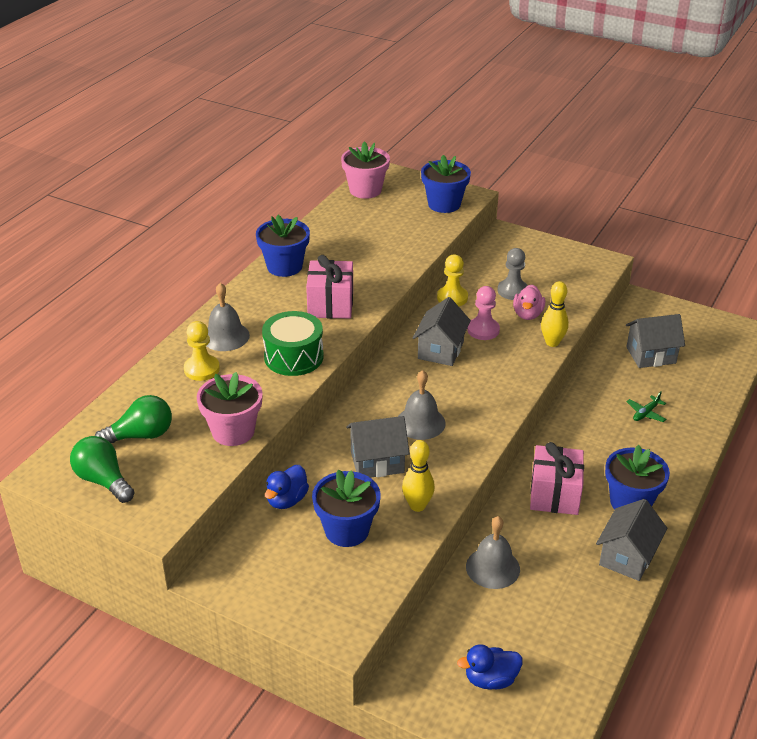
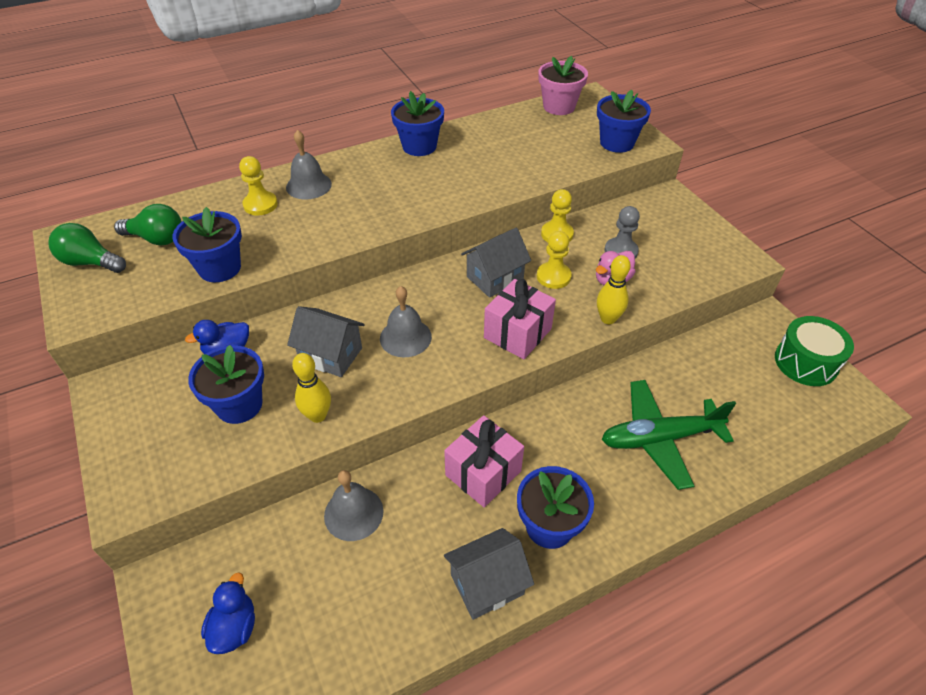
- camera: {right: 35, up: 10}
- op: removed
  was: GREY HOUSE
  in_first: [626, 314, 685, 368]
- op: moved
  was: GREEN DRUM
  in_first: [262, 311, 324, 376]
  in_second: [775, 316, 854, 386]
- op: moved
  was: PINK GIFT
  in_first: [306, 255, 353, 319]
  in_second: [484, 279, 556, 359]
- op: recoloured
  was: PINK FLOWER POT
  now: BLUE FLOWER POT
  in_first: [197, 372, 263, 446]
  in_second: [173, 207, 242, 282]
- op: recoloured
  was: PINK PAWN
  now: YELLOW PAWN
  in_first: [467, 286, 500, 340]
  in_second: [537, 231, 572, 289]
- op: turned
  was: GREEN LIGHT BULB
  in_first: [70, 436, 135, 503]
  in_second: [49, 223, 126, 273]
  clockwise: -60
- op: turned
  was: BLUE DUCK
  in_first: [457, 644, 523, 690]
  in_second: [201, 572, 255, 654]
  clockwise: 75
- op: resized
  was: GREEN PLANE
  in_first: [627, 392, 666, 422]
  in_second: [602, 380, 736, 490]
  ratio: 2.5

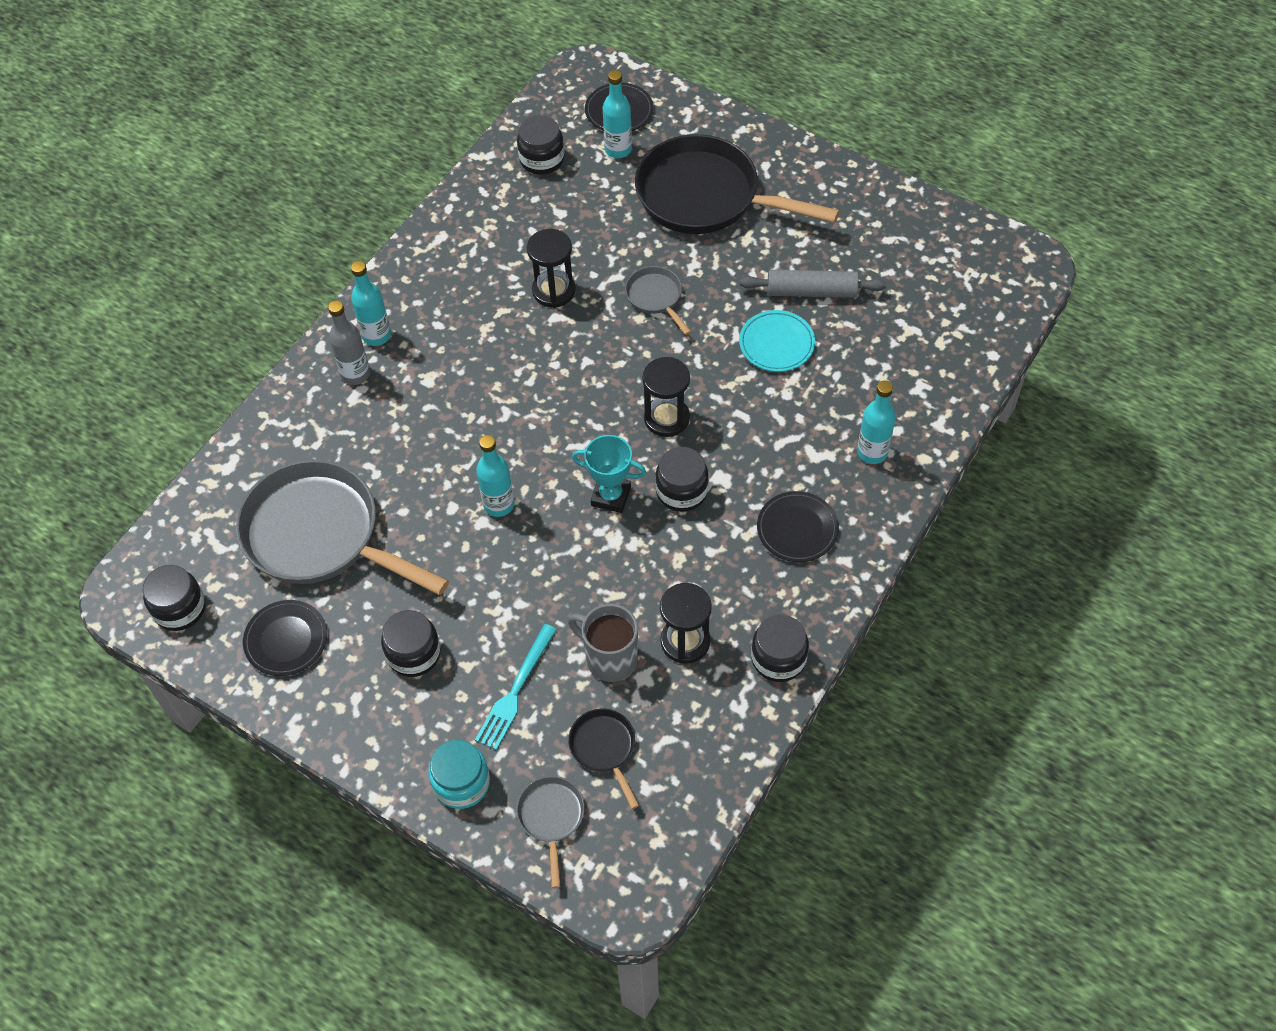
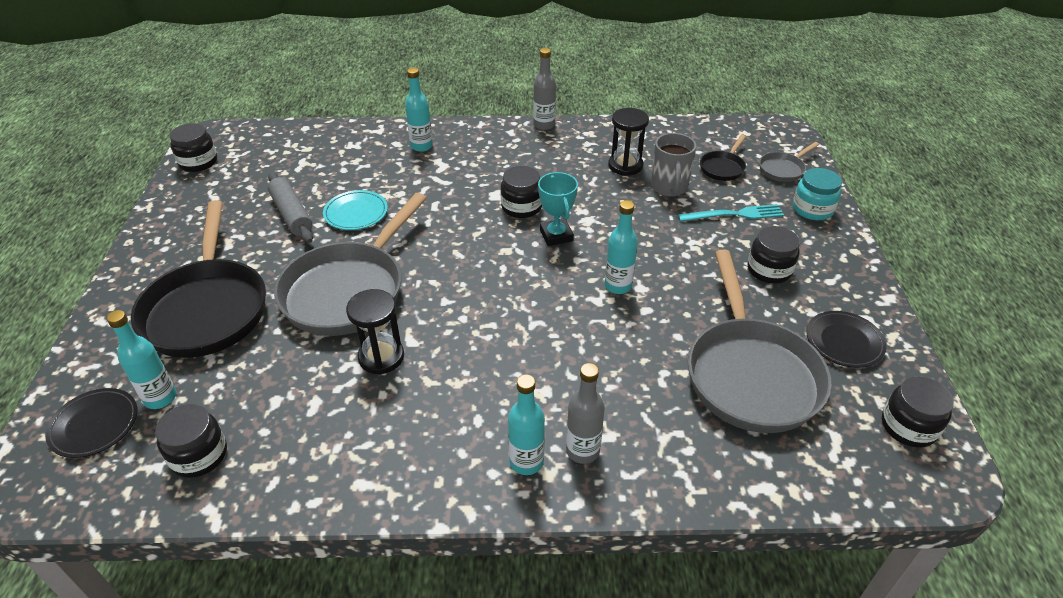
- camera: {right: -125, up: -15}
- op: removed
  was: BLACK HOURGLASS
  in_first: [643, 357, 690, 437]
- op: removed
  was: BLACK PLATE
  in_first: [757, 491, 839, 562]
- op: added
  now: GREY BOTTLE
  in_second: [533, 48, 556, 130]
- op: moved
  was: BLACK JAR
  in_first: [751, 615, 809, 682]
  in_second: [170, 123, 217, 172]
- op: resized
  was: GREY PAN
  in_first: [625, 266, 691, 335]
  in_second: [274, 193, 426, 336]
  ratio: 2.25

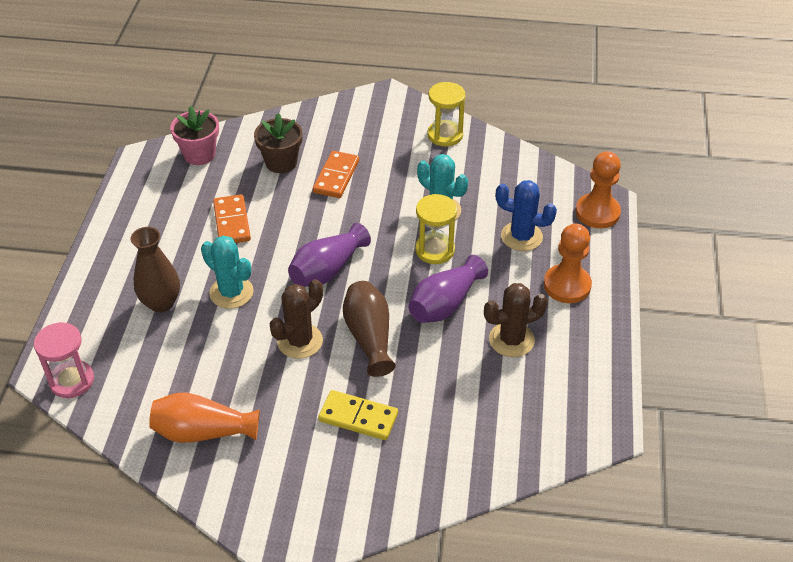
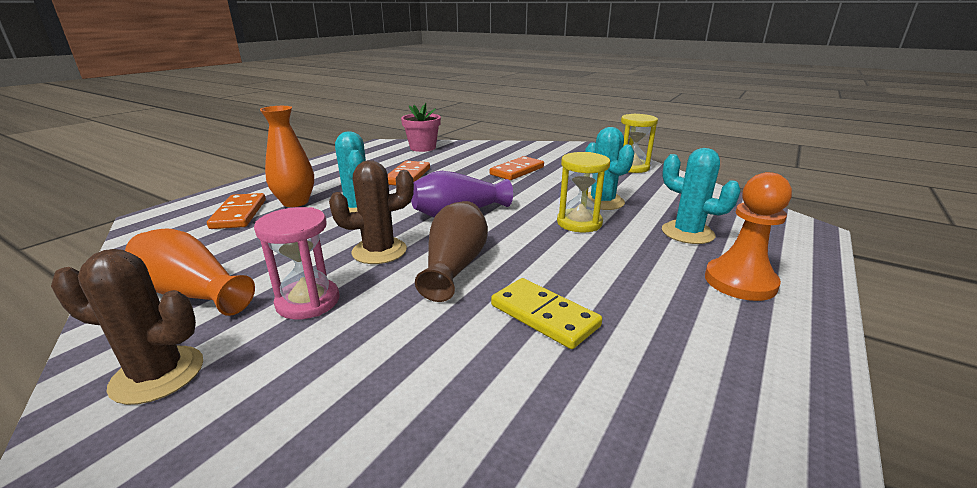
- camera: {right: 25, up: -20}
- op: removed
  was: BROWN FLOWER POT
  in_first: [254, 113, 303, 173]
- op: removed
  was: PURPLE VASE
  in_first: [408, 255, 488, 323]
- op: removed
  was: ORANGE PAWN
  in_first: [576, 151, 621, 228]
- op: added
  now: ORANGE DOMINO
  in_second: [207, 193, 266, 229]
- op: moved
  was: PINK HOURGLASS
  in_first: [34, 322, 94, 398]
  in_second: [254, 207, 339, 319]
- op: moved
  was: YELLOW DOMINO
  in_first: [318, 390, 398, 440]
  in_second: [491, 278, 602, 349]
- op: moved
  was: BROWN CACTUS
  in_first: [484, 283, 548, 357]
  in_second: [51, 249, 203, 405]
- op: recoloured
  was: BROWN VASE
  now: ORANGE VASE
  in_first: [130, 227, 180, 312]
  in_second: [260, 106, 314, 207]
- op: recoloured
  was: BLUE CACTUS
  now: TURQUOISE CACTUS
  in_first: [496, 180, 557, 251]
  in_second: [662, 148, 741, 244]

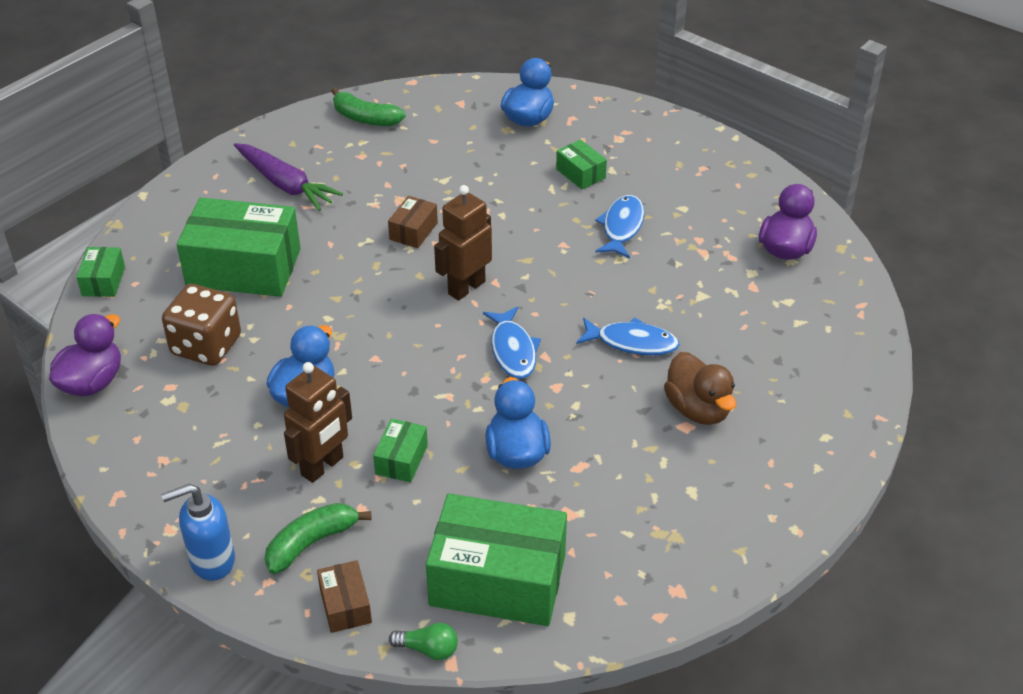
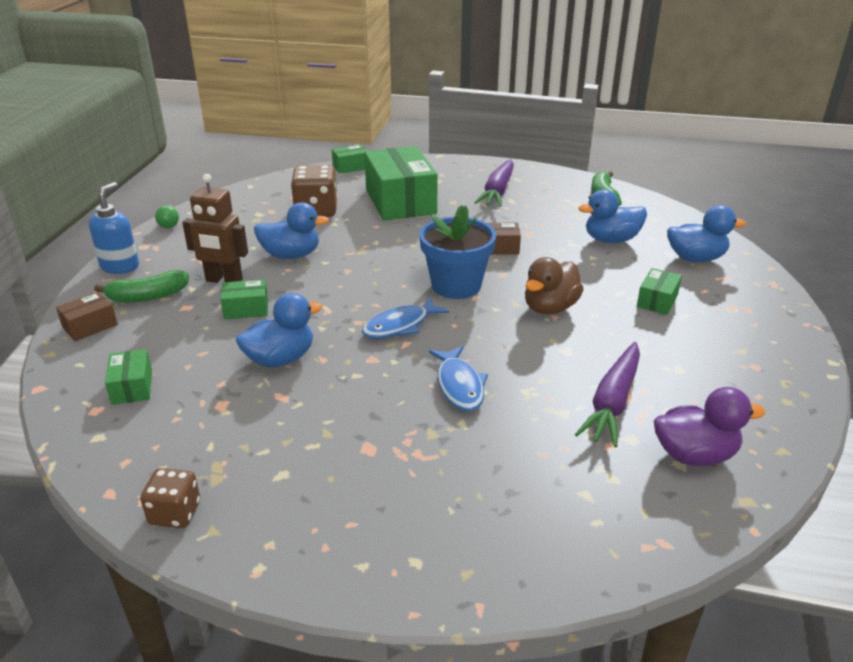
- camera: {right: 65, up: -10}
- op: removed
  was: PURPLE DUCK
  in_first: [49, 314, 121, 397]
- op: removed
  was: BLUE FISH
  in_first: [595, 195, 644, 258]
- op: added
  now: BROWN DICE
  in_second: [140, 468, 200, 528]
- op: added
  now: PURPLE CARROT
  in_second: [575, 342, 640, 447]
- op: added
  now: BLUE DUCK
  in_second: [578, 189, 647, 243]
- op: moved
  was: GREEN LIGHT BULB
  in_first: [389, 623, 458, 660]
  in_second: [155, 205, 179, 228]
- op: moved
  was: BROWN DUCK
  in_first: [664, 352, 736, 425]
  in_second: [525, 257, 584, 314]
- op: replaced
  was: BROWN ROBOT
  now: BLUE FLOWER POT
  in_first: [434, 185, 492, 301]
  in_second: [419, 205, 496, 299]
- op: turned
  was: BLUE SOAP DISPENSER
  in_first: [161, 484, 235, 581]
  in_second: [89, 182, 139, 274]
  clockwise: 60
- op: turned
  was: GREEN BANANA
  in_first: [265, 503, 371, 574]
  in_second: [94, 270, 189, 303]
  clockwise: 135
- op: resized
  was: GREEN BOX
  in_first: [426, 493, 567, 626]
  in_second: [105, 349, 152, 405]
  ratio: 0.46

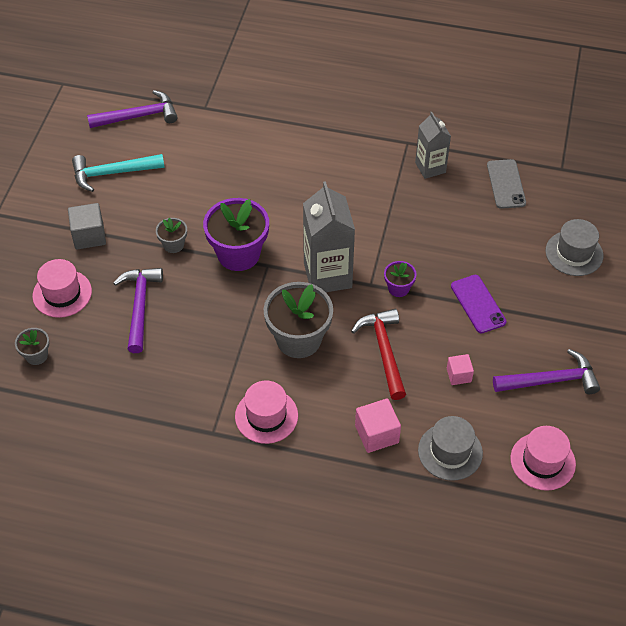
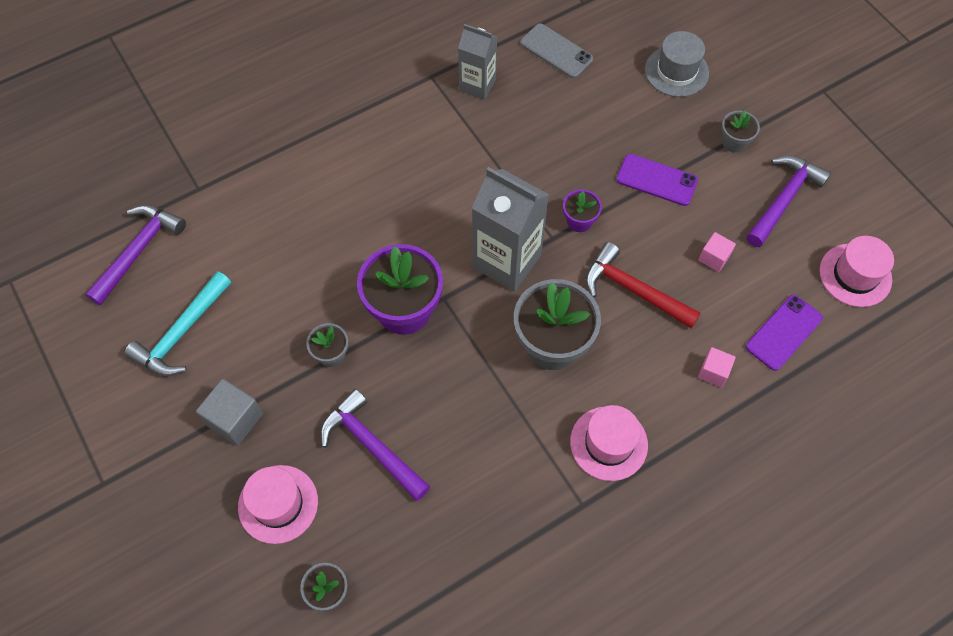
- camera: {right: -45, up: 10}
- op: added
  now: GREY FLOWER POT
  in_second: [722, 110, 760, 153]
- op: replaced
  was: GREY HAT
  now: PURPLE PHONE
  in_first: [418, 416, 483, 481]
  in_second: [746, 295, 823, 371]
- op: resized
  was: PINK CUBE
  in_first: [355, 399, 401, 453]
  in_second: [698, 347, 736, 387]
  ratio: 0.63

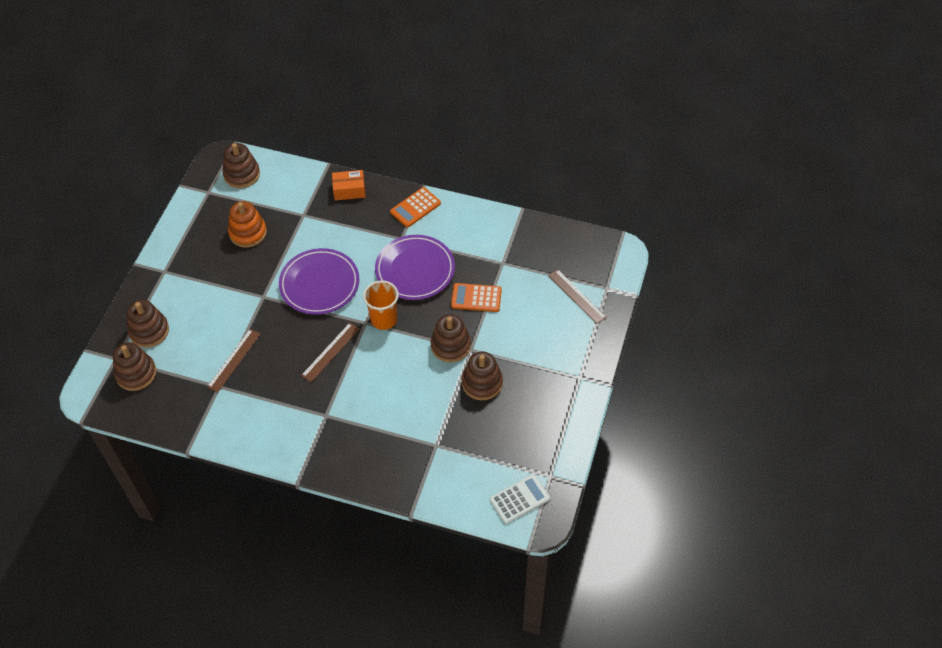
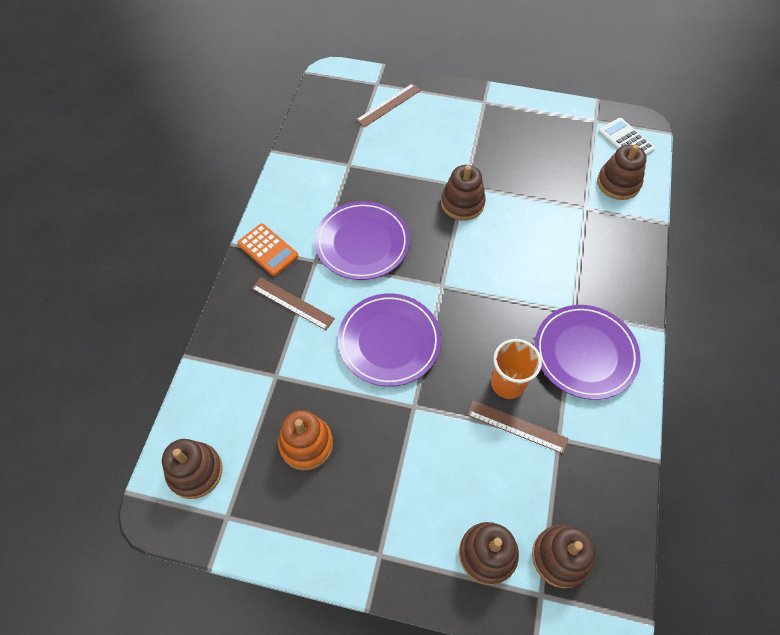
- camera: {right: -95, up: 5}
- op: removed
  was: ORANGE BOX
  in_first: [332, 170, 366, 201]
- op: removed
  was: ORANGE CALCULATOR
  in_first: [451, 283, 502, 312]
- op: added
  now: PURPLE PLATE
  in_second: [535, 305, 640, 400]
- op: moved
  was: BROWN RULER
  in_first: [301, 323, 360, 382]
  in_second: [252, 277, 335, 330]
- op: moved
  was: ORANGE CUP
  in_first: [363, 280, 399, 330]
  in_second: [491, 339, 542, 399]
- op: moved
  was: BROWN STACKING TOY
  in_first: [462, 352, 503, 400]
  in_second: [597, 144, 647, 200]

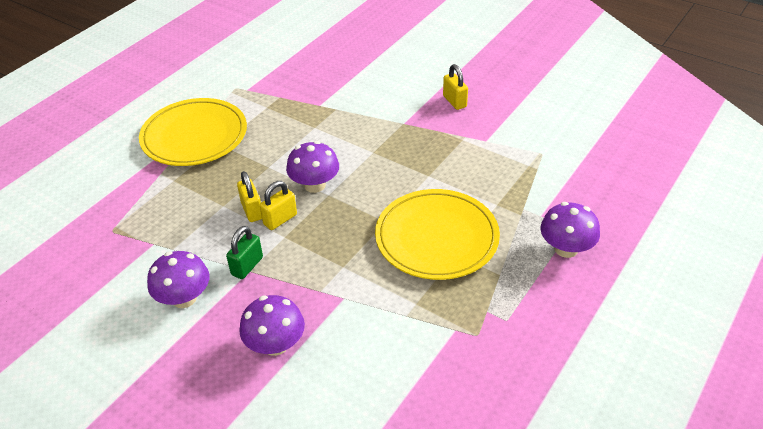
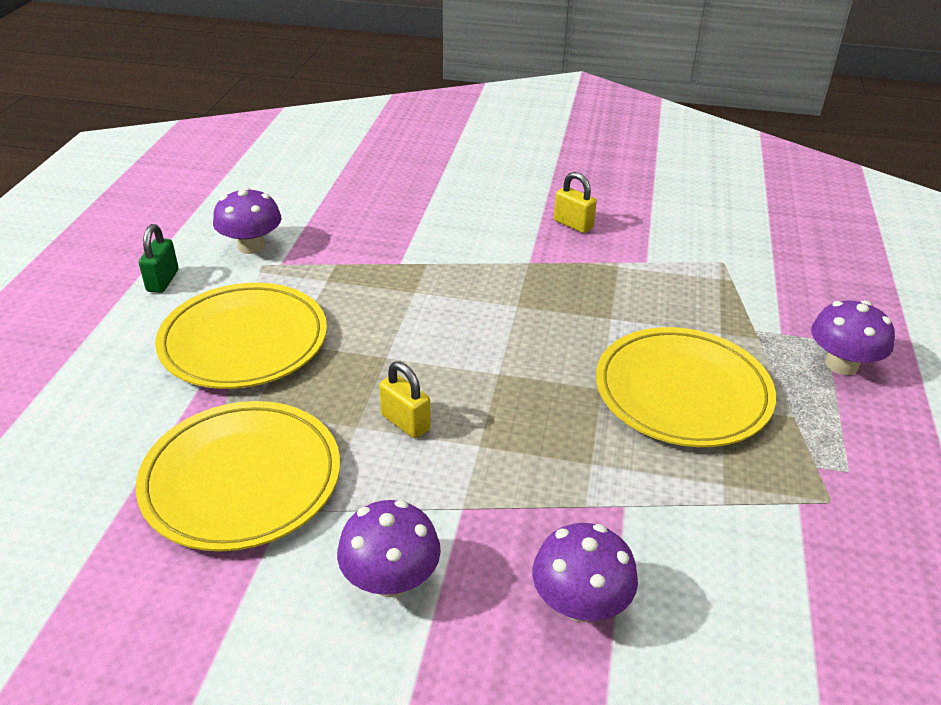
- camera: {right: -25, up: -5}
- op: removed
  was: YELLOW PADLOCK
  in_first: [260, 181, 297, 230]
- op: added
  now: YELLOW PLATE
  in_second: [136, 401, 340, 551]
- op: moved
  was: GREEN PADLOCK
  in_first: [226, 226, 263, 279]
  in_second: [139, 224, 179, 293]
- op: moved
  was: PURPLE MUSHROOM
  in_first: [286, 141, 339, 193]
  in_second: [213, 187, 282, 254]

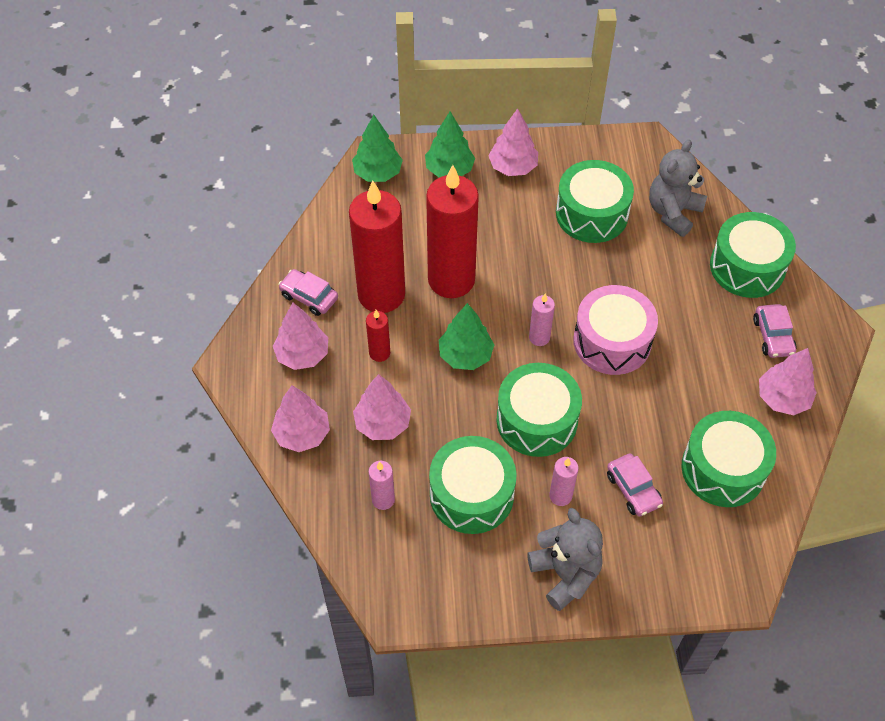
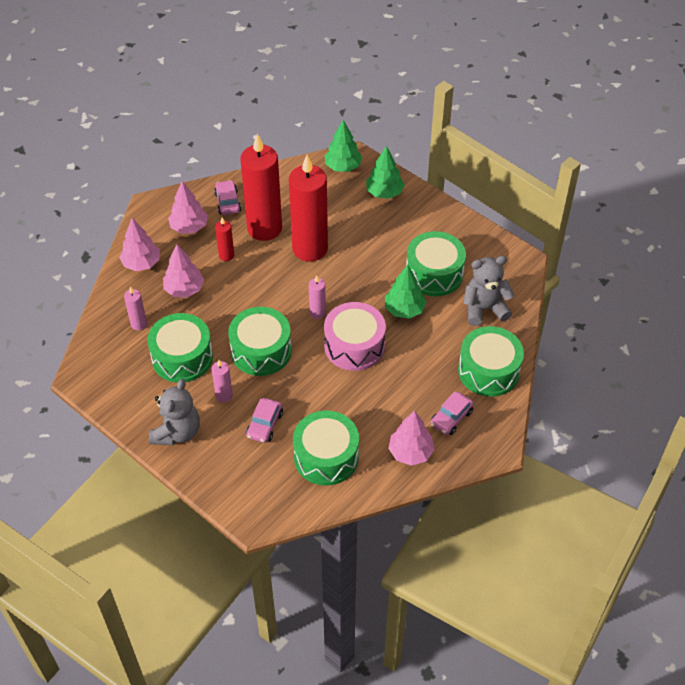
- camera: {right: 45, up: -5}
- op: removed
  was: PINK TREE
  in_first: [488, 108, 538, 176]
- op: moved
  was: GREEN TREE
  in_first: [439, 303, 494, 370]
  in_second: [385, 265, 426, 319]

